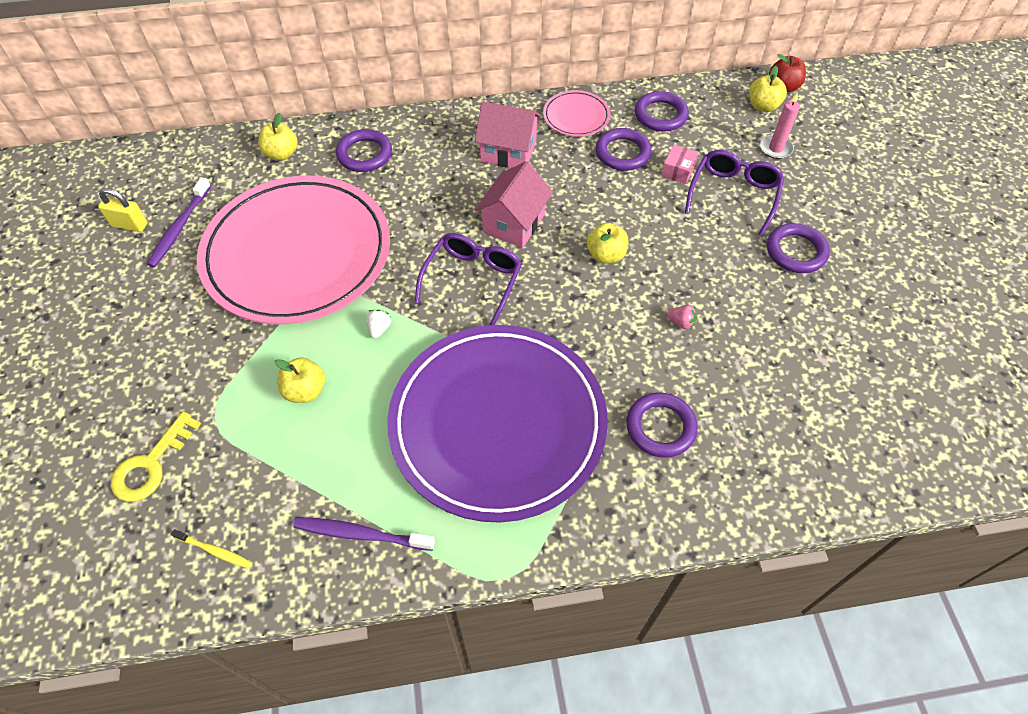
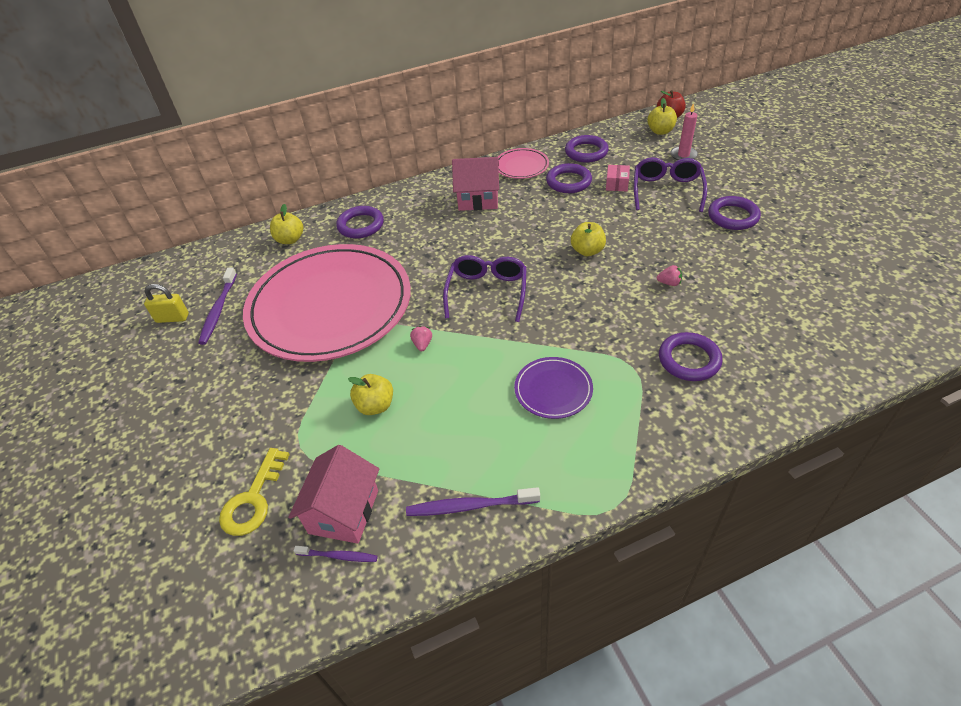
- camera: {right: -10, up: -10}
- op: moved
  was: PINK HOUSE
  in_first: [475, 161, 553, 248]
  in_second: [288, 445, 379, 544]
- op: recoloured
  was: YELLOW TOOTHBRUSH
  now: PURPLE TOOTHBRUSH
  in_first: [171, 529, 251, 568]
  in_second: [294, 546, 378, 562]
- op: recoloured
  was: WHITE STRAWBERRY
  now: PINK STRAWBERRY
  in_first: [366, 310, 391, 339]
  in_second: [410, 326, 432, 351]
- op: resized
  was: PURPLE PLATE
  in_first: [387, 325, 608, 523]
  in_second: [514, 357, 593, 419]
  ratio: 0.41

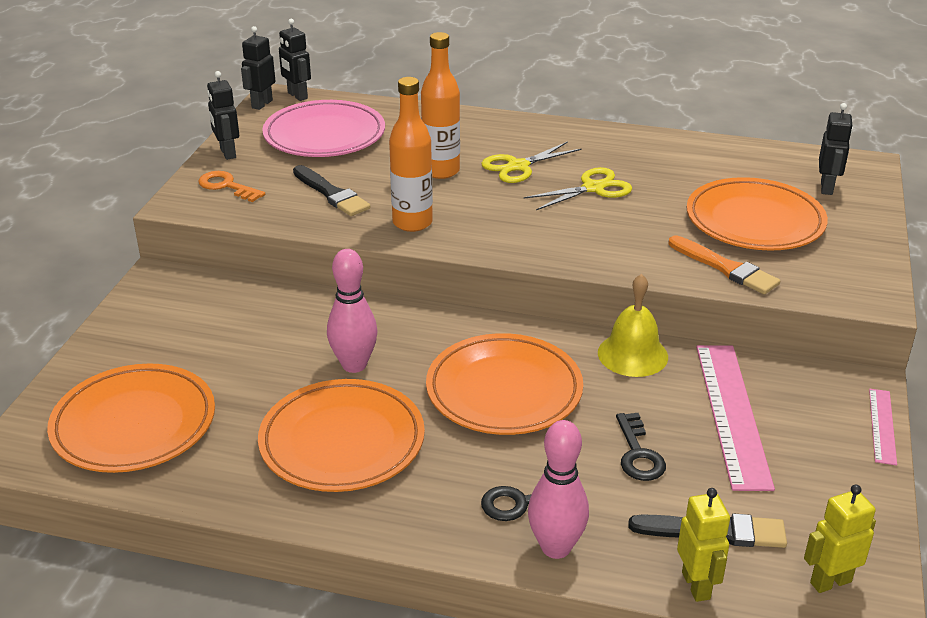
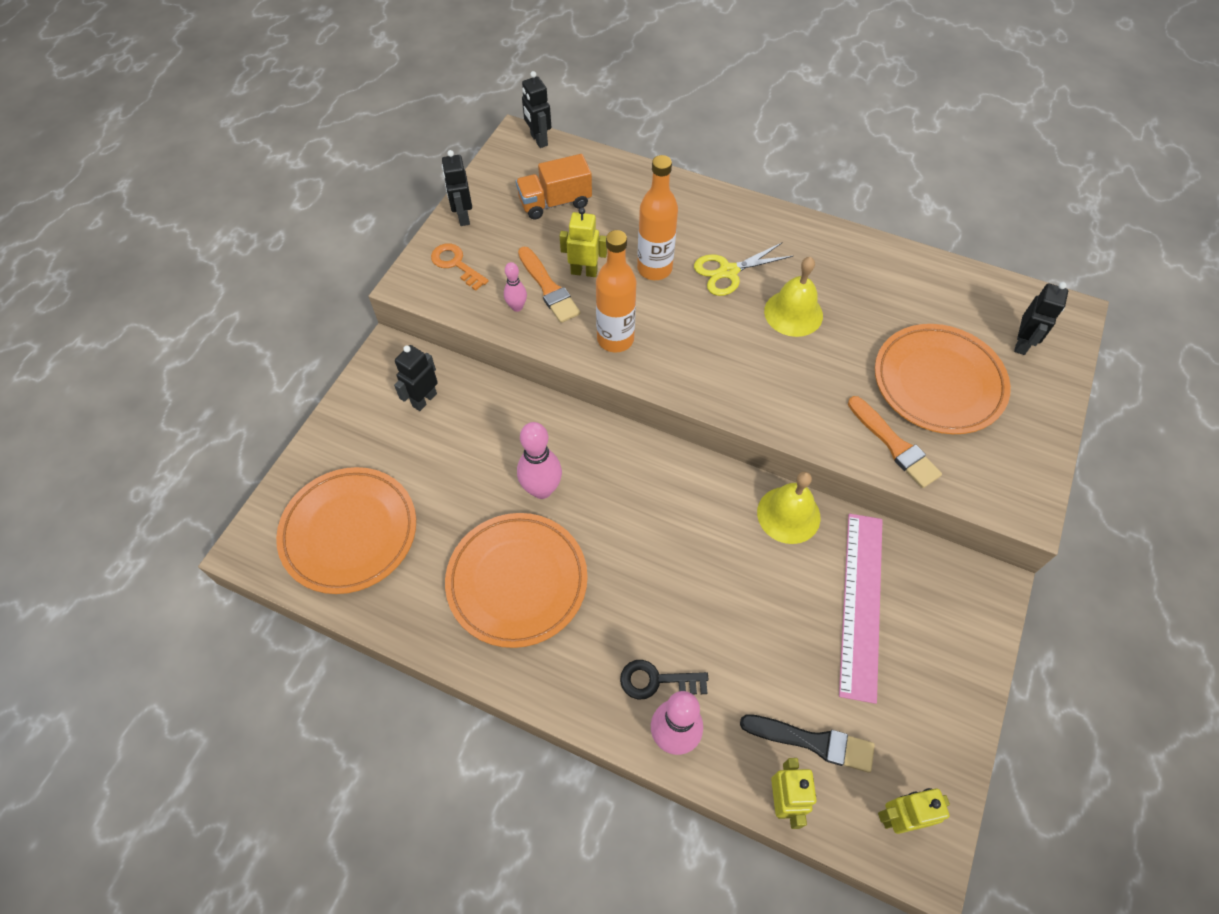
- camera: {right: 10, up: 25}
- op: removed
  was: ORANGE PLATE
  in_first: [426, 333, 583, 435]
- op: removed
  was: BLACK KEY
  in_first: [616, 413, 666, 481]
- op: removed
  was: PINK RULER
  in_first: [869, 389, 897, 465]
- op: added
  now: PINK BOWLING PIN
  in_second: [504, 262, 527, 312]
- op: added
  now: YELLOW ROBOT
  in_second: [560, 207, 607, 277]
- op: moved
  was: BLACK ROBOT
  in_first: [241, 26, 275, 110]
  in_second: [394, 345, 438, 411]
- op: replaced
  was: PINK PLATE
  now: ORANGE TRUCK
  in_first: [262, 100, 385, 157]
  in_second: [516, 154, 592, 220]
- op: replaced
  was: YELLOW SCISSORS
  now: YELLOW BELL
  in_first: [524, 167, 632, 210]
  in_second: [764, 257, 823, 337]
- op: recoloured
  was: BLACK BRUSH
  now: ORANGE BRUSH
  in_first: [293, 165, 371, 216]
  in_second: [518, 246, 580, 323]

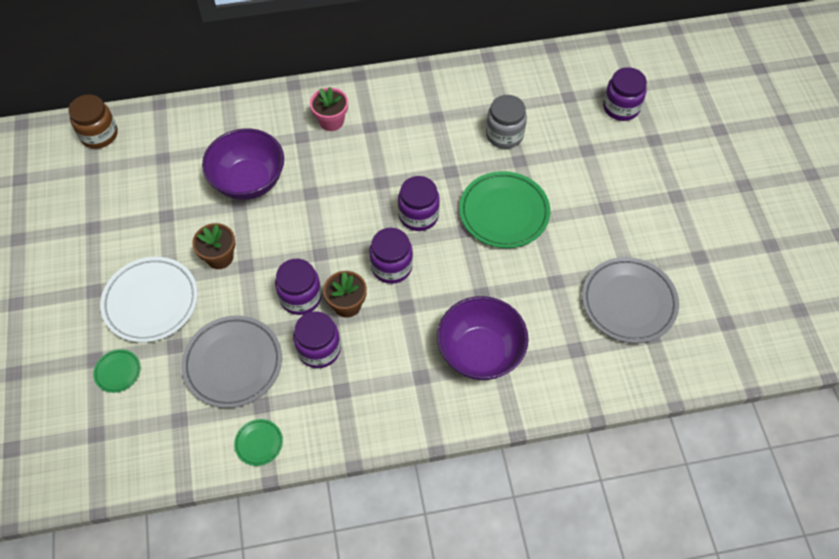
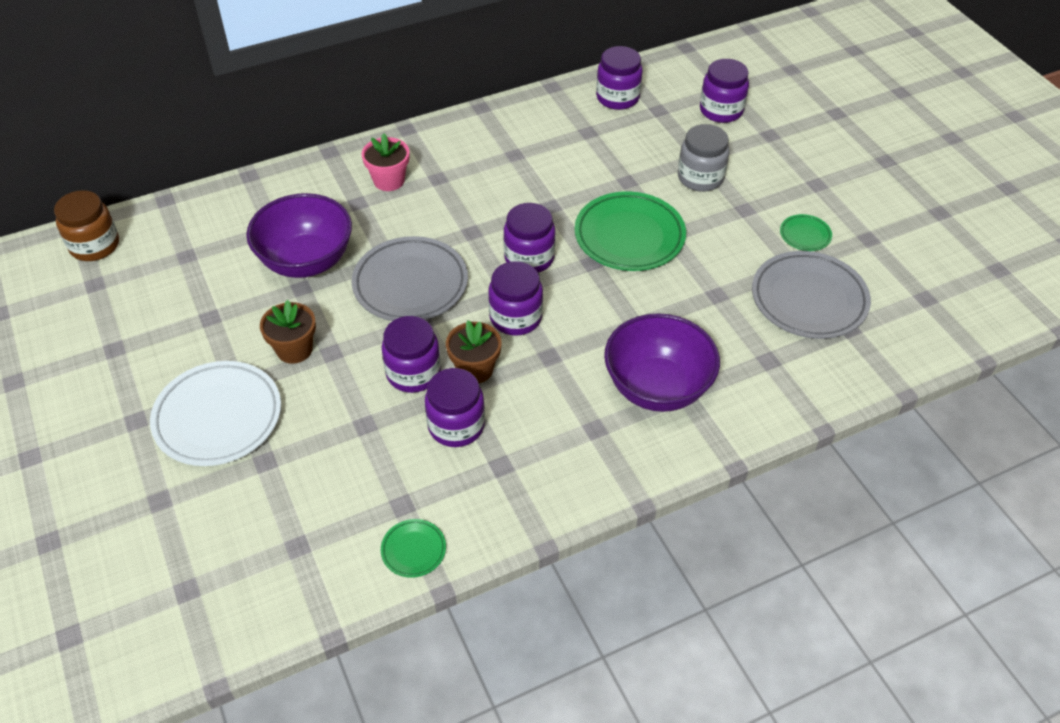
- camera: {right: -15, up: -10}
- op: added
  now: PURPLE JAR
  in_second: [596, 46, 643, 110]
- op: moved
  was: GREEN PLATE
  in_first: [93, 349, 141, 393]
  in_second: [780, 214, 832, 251]
- op: moved
  was: GREY PLATE
  in_first: [182, 316, 282, 408]
  in_second: [352, 236, 468, 321]
- op: moved
  was: GREY JAR
  in_first: [486, 95, 527, 149]
  in_second: [678, 124, 729, 192]

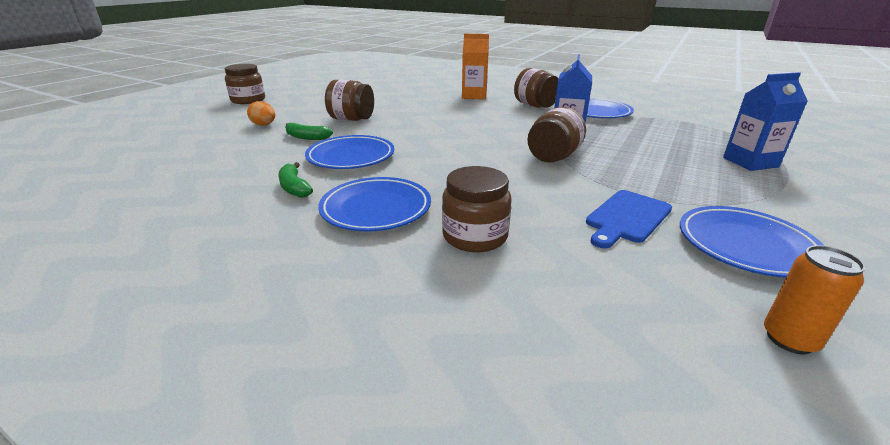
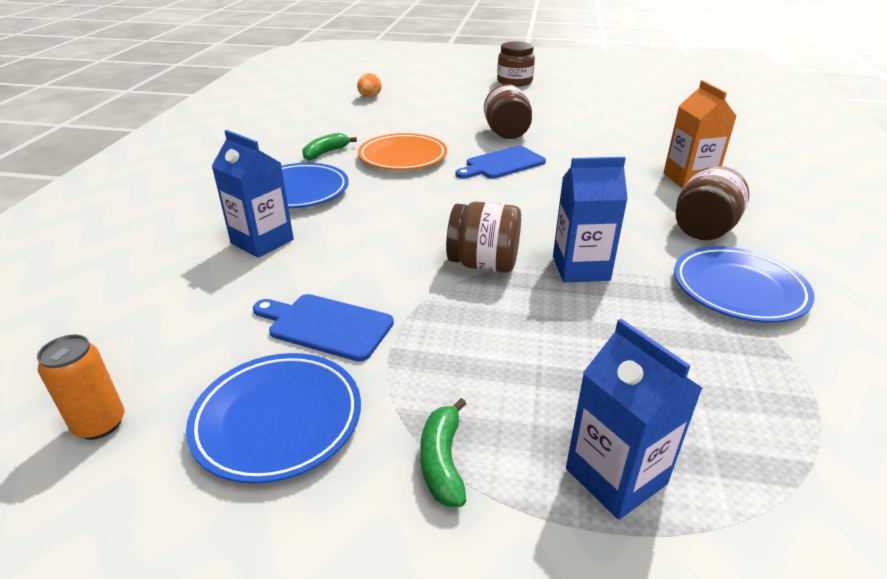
- camera: {right: 70, up: 5}
- op: added
  now: BLUE CUTTING BOARD
  in_second: [455, 146, 546, 179]
- op: moved
  was: ORANGE EGG
  in_first: [247, 101, 275, 126]
  in_second: [357, 73, 382, 98]
- op: moved
  was: GREEN BANANA
  in_first: [285, 123, 333, 140]
  in_second: [420, 398, 466, 507]
- op: replaced
  was: BROWN JAR
  now: BLUE CARTON
  in_first: [442, 166, 512, 252]
  in_second: [212, 130, 294, 258]
- op: recoloured
  was: BLUE PLATE
  now: ORANGE PLATE
  in_first: [305, 135, 394, 169]
  in_second: [358, 133, 447, 170]

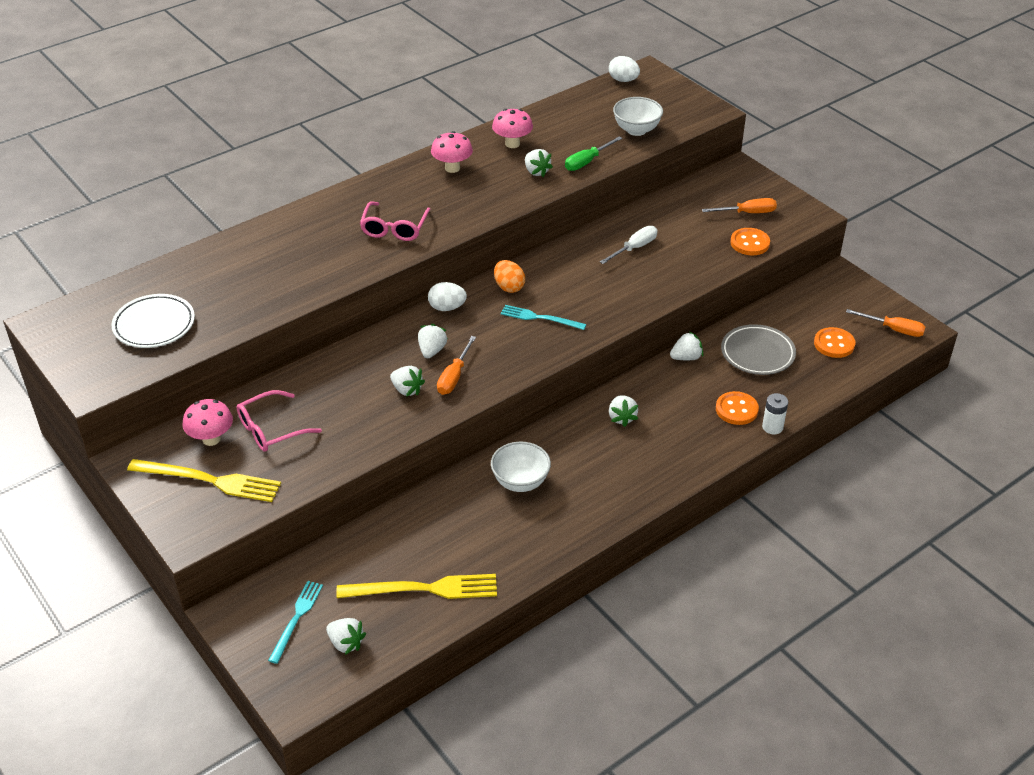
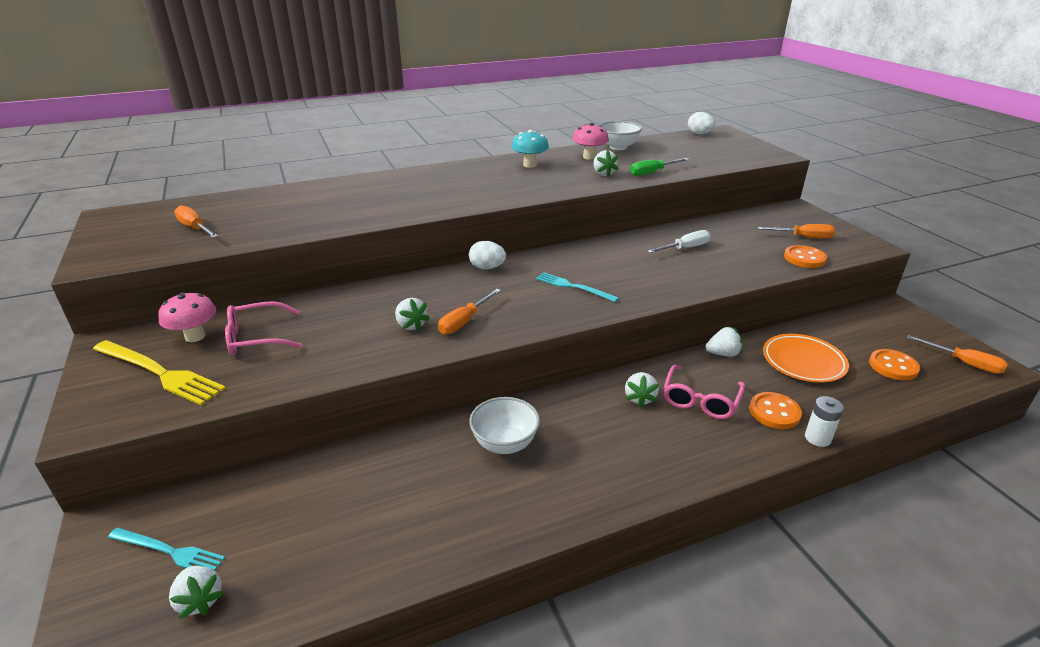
- camera: {right: 15, up: -10}
- op: removed
  was: YELLOW FORK
  in_first: [336, 574, 497, 599]
- op: removed
  was: WHITE STRAWBERRY
  in_first: [418, 324, 448, 358]
- op: removed
  was: ORANGE EGG
  in_first: [494, 260, 525, 293]
- op: moved
  was: PINK GLASSES
  in_first: [360, 202, 431, 241]
  in_second: [663, 365, 745, 419]
- op: moved
  was: WHITE BOWL
  in_first: [613, 97, 663, 136]
  in_second: [600, 121, 642, 150]
- op: replaced
  was: WHITE PLATE
  now: ORANGE SCREWDRIVER
  in_first: [111, 294, 195, 348]
  in_second: [174, 205, 218, 238]
- op: recoloured
  was: PINK MUSHROOM
  now: TURQUOISE MUSHROOM
  in_first: [431, 131, 473, 173]
  in_second: [512, 130, 549, 168]
- op: recoloured
  was: GREY PLATE
  now: ORANGE PLATE
  in_first: [721, 324, 796, 375]
  in_second: [763, 334, 849, 383]
- op: turned
  was: TURQUOISE FORK
  in_first: [268, 581, 323, 664]
  in_second: [108, 528, 225, 571]
  clockwise: 75

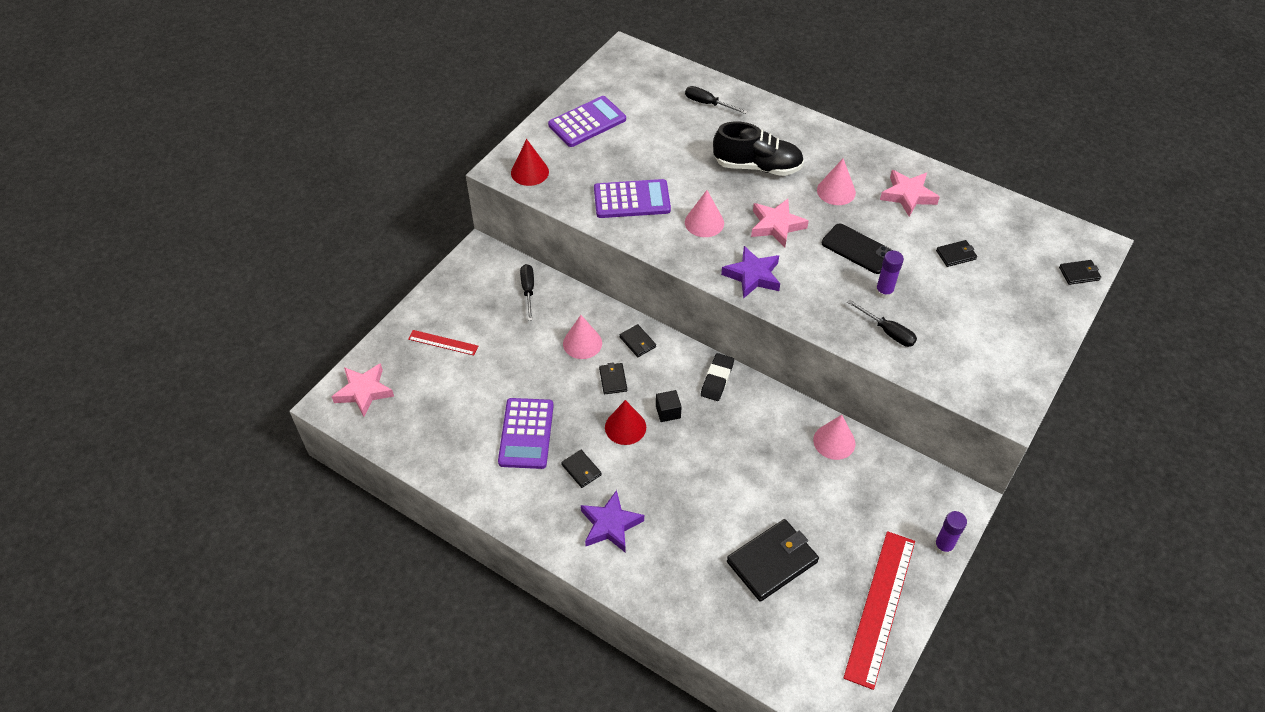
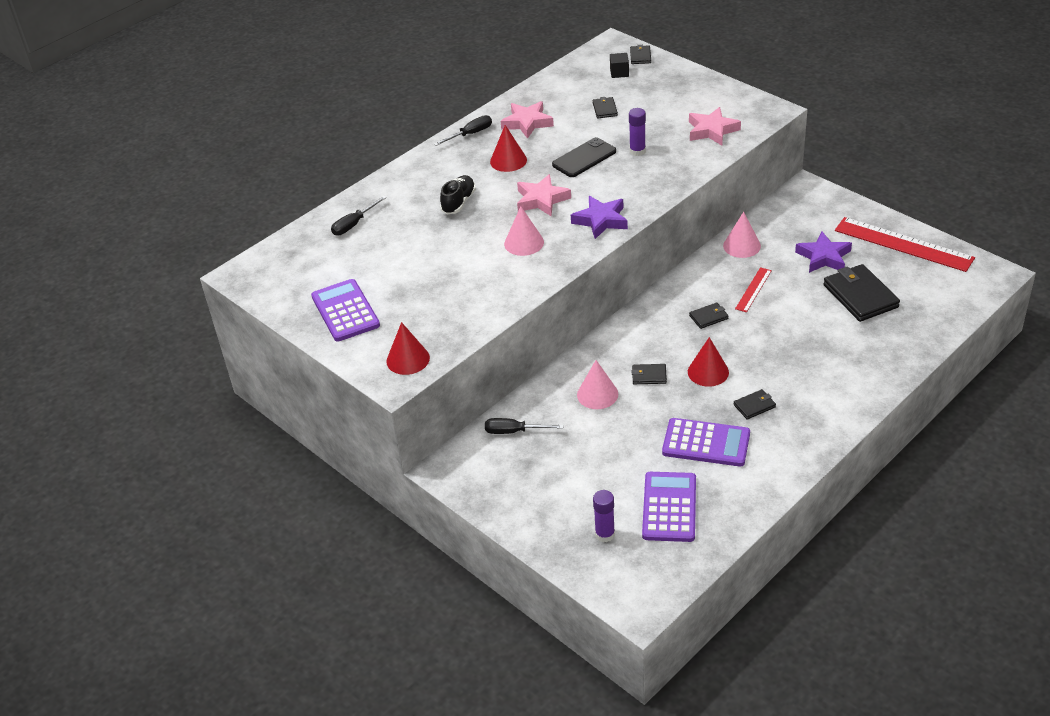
- camera: {right: -75, up: -10}
- op: removed
  was: BLACK ERASER
  in_first: [701, 353, 734, 401]
- op: moved
  was: PINK STAR
  in_first: [332, 363, 394, 417]
  in_second: [689, 107, 741, 146]
- op: moved
  was: RED RULER
  in_first: [408, 330, 478, 356]
  in_second: [735, 267, 772, 312]
- op: moved
  was: PURPLE STAR
  in_first: [581, 490, 644, 553]
  in_second: [795, 232, 852, 273]
- op: moved
  was: PURPLE CALCULATOR
  in_first: [594, 179, 671, 218]
  in_second: [642, 472, 696, 542]
- op: moved
  was: BLACK WALLET
  in_first: [619, 324, 656, 357]
  in_second: [689, 302, 728, 329]
- op: moved
  was: BLACK CUBE
  in_first: [656, 390, 682, 422]
  in_second: [610, 53, 629, 78]
- op: moved
  was: BLACK SCREWDRIVER
  in_first: [847, 299, 917, 347]
  in_second: [434, 115, 492, 146]
- op: moved
  was: PURPLE GLUE STICK
  in_first: [934, 511, 967, 555]
  in_second: [593, 490, 615, 542]
- op: recoloured
  was: PINK CONE
  now: RED CONE
  in_first: [817, 159, 856, 205]
  in_second: [490, 125, 527, 172]
- op: resized
  was: BLACK SHOE
  in_first: [713, 121, 804, 176]
  in_second: [440, 175, 476, 214]
  ratio: 0.63

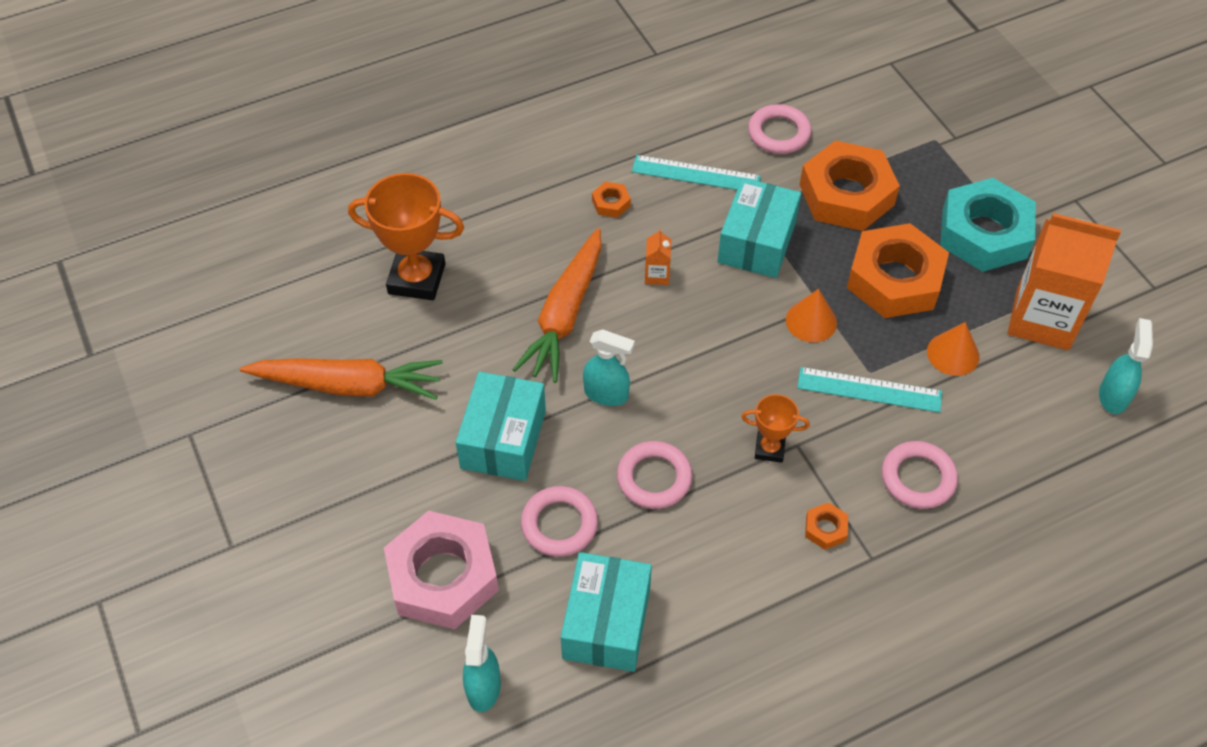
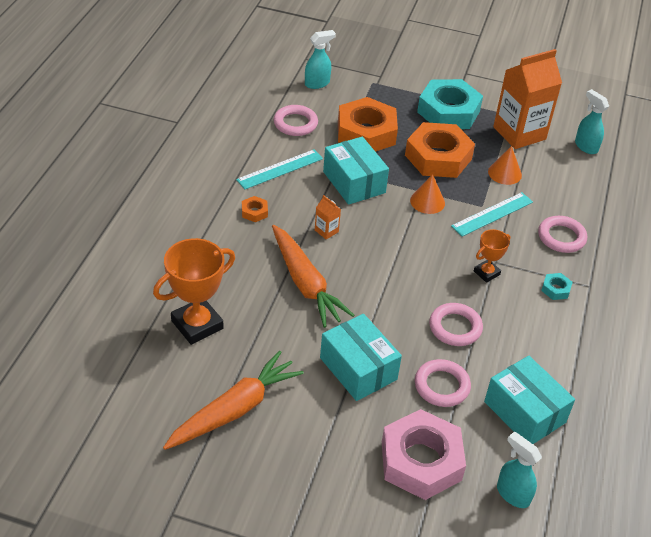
- camera: {right: -50, up: -10}
- op: moved
  was: TURQUOISE SPRAY BOTTLE
  in_first: [583, 329, 635, 406]
  in_second: [305, 30, 336, 89]
- op: recoloured
  was: ORANGE NUT
  now: TURQUOISE NUT
  in_first: [805, 502, 848, 550]
  in_second: [541, 273, 573, 300]

